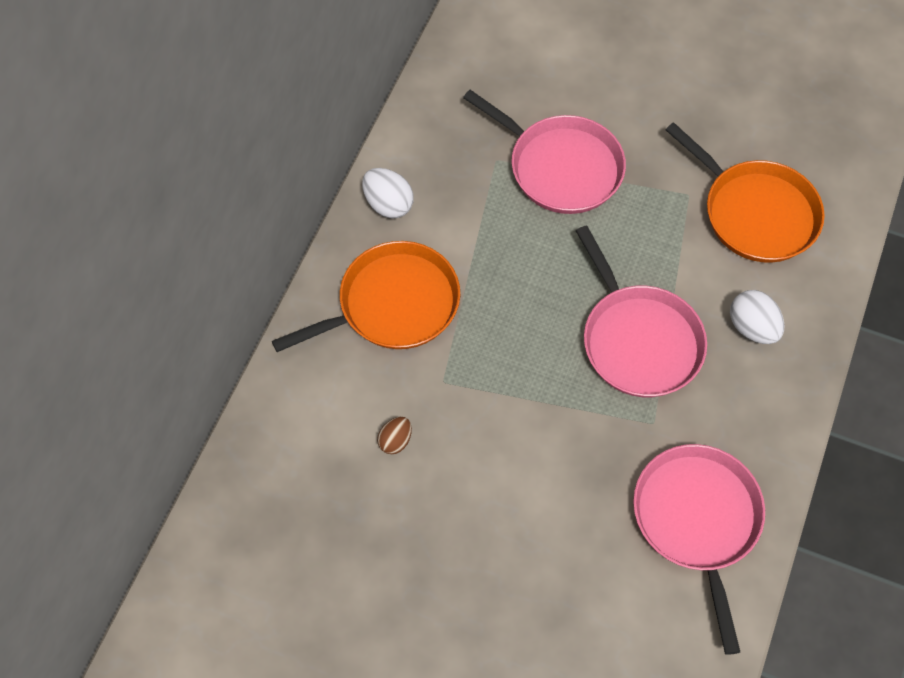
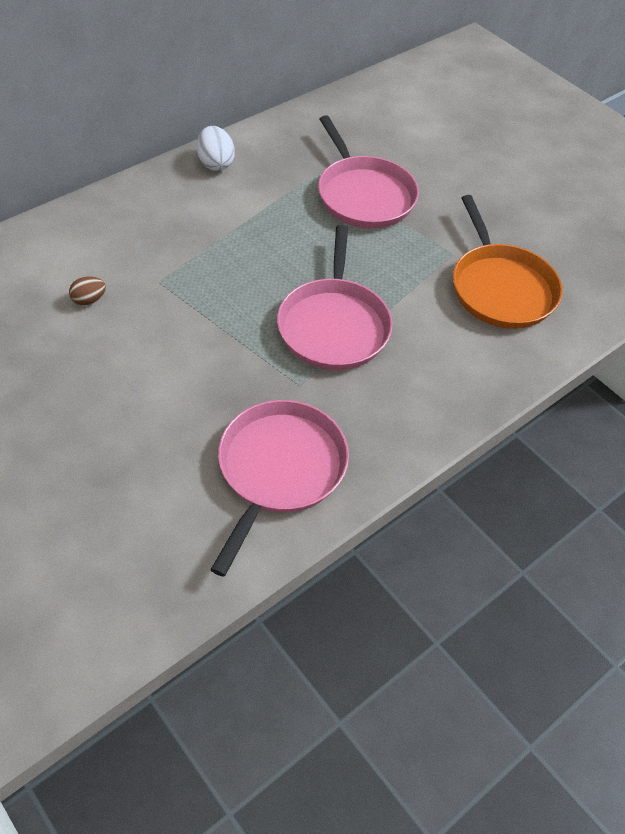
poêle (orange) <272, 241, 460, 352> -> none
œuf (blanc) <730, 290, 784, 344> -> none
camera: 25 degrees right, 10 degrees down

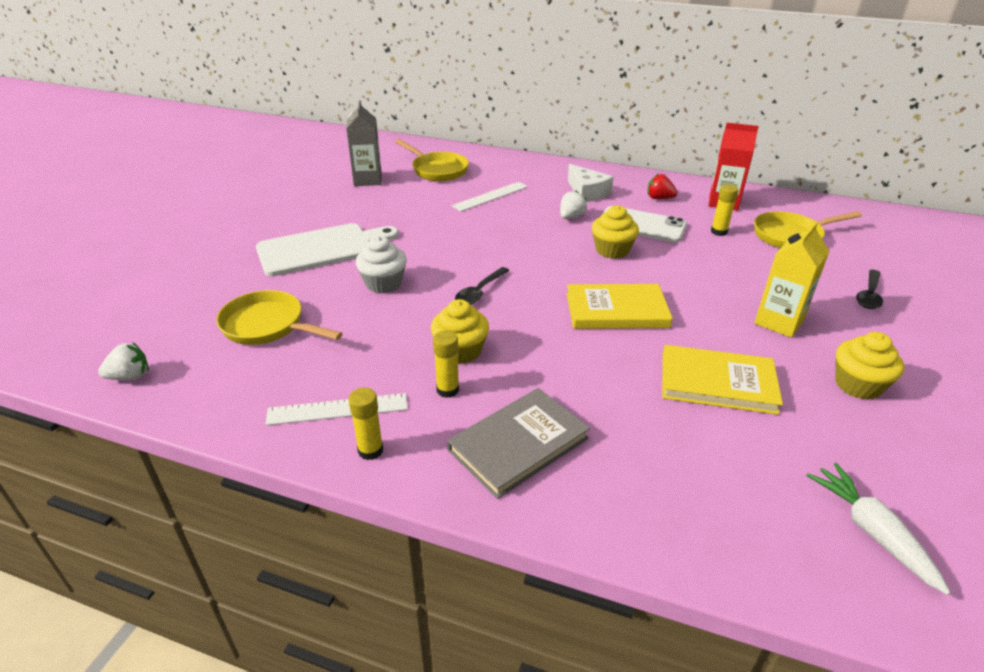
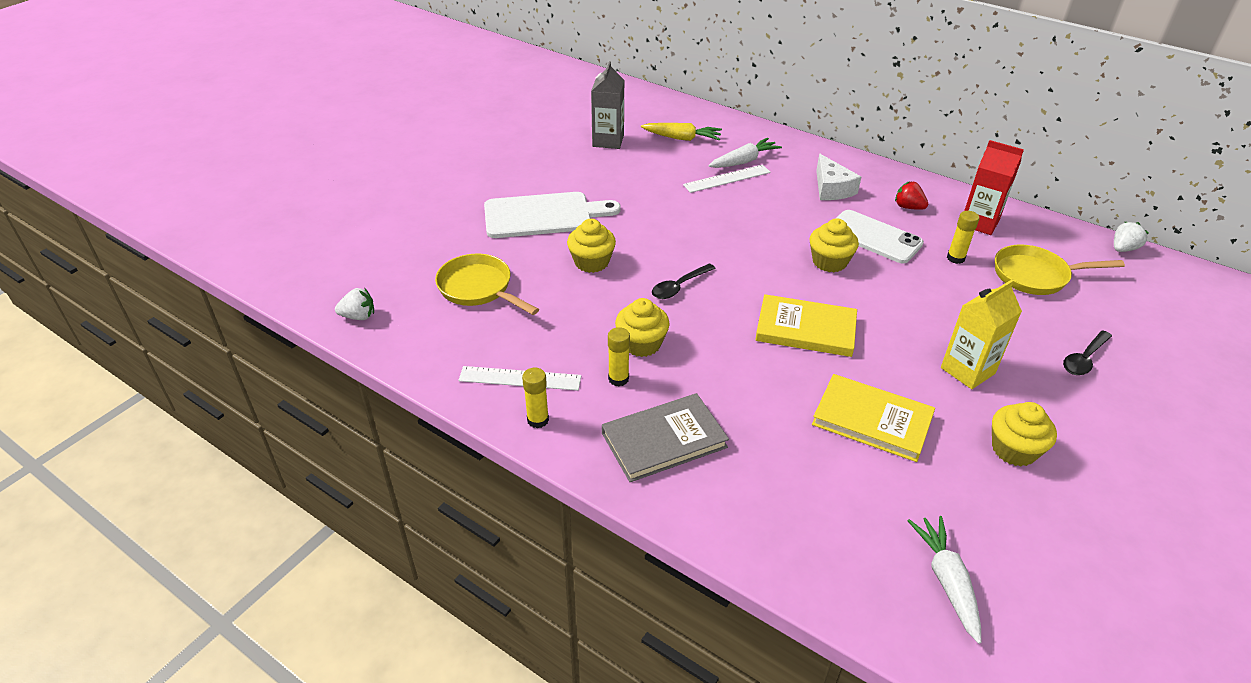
muffin (blanc) <356, 236, 407, 293> -> muffin (jaune) <567, 219, 616, 273>
poêle (jaune) <395, 139, 469, 181> -> carotte (jaune) <641, 123, 722, 141>
fraise (blanc) <560, 190, 587, 219> -> fraise (blanc) <1114, 222, 1148, 252>, moved
none -> carotte (blanc) <708, 138, 782, 168>
camera: 15 degrees right, 5 degrees up

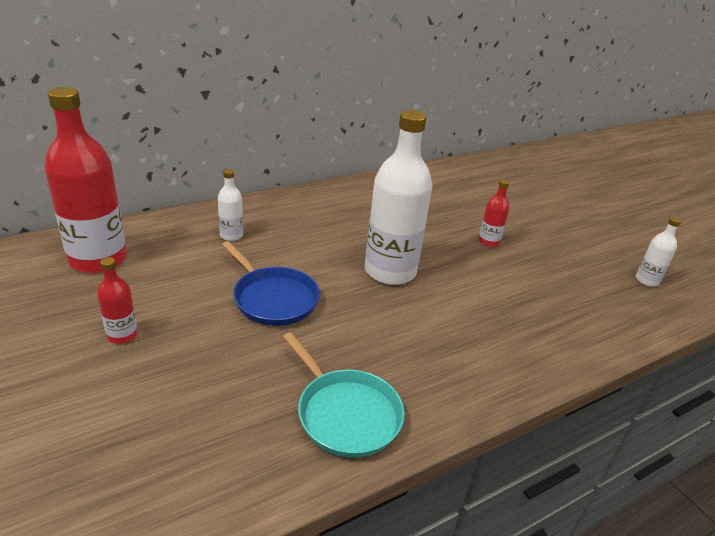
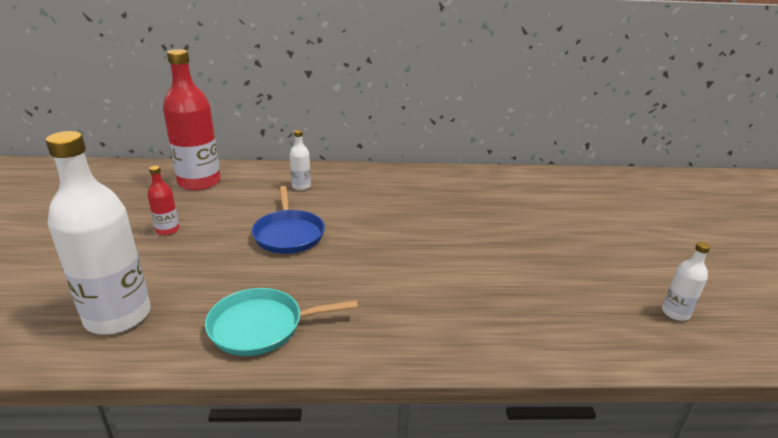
poêle (turquoise) <283, 332, 405, 458> -> poêle (turquoise) <205, 288, 358, 356>, 90 degrees clockwise
bouteille (blanc) <365, 110, 433, 285> -> bouteille (blanc) <46, 131, 151, 335>, moved
bouteille (rouge) <478, 179, 510, 247> -> none
camera: 30 degrees right, 5 degrees down

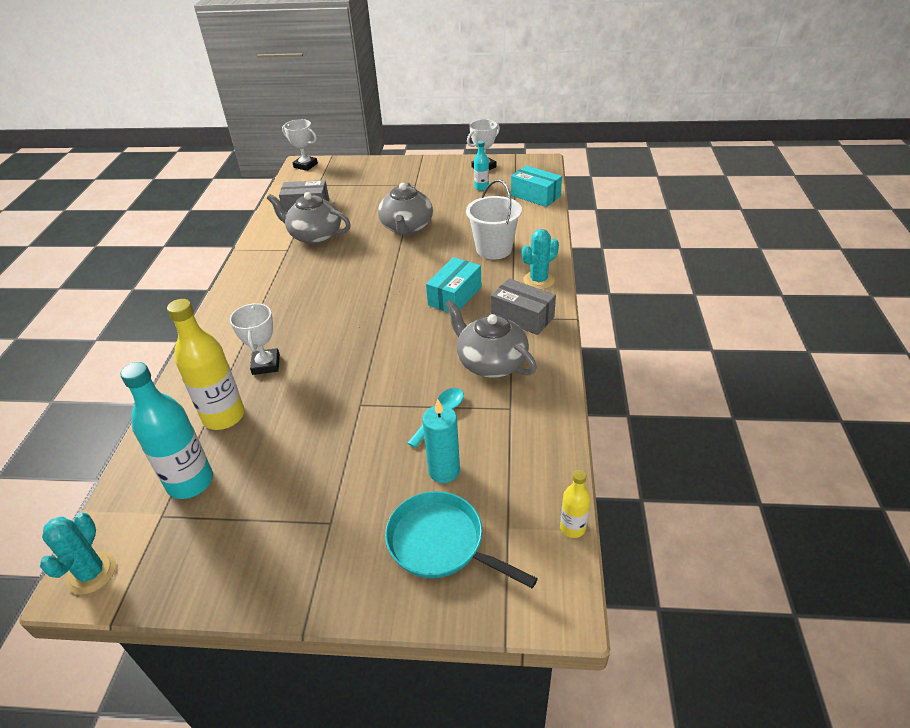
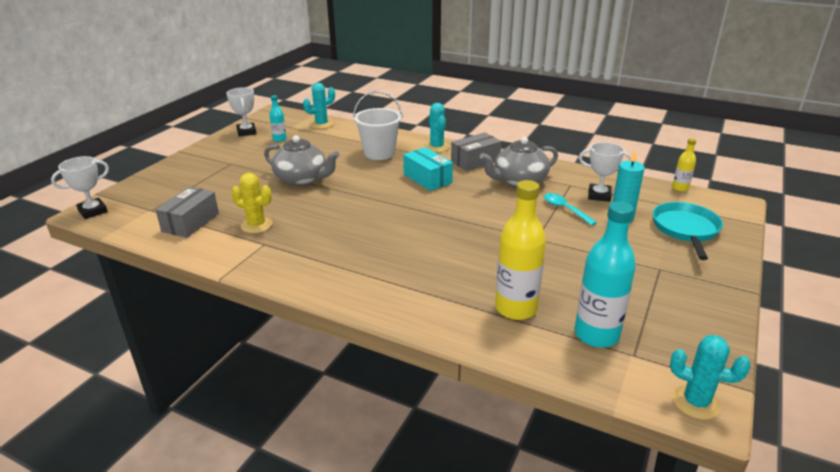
trophée (blanc) <230, 303, 280, 375> -> trophée (blanc) <579, 142, 631, 202>, moved
théière (gris) <267, 192, 351, 244> -> cactus (jaune) <231, 173, 273, 233>
poêle (turquoise) <385, 491, 538, 588> -> poêle (turquoise) <653, 202, 723, 260>, 135 degrees clockwise
boîte (turquoise) <511, 165, 562, 207> -> cactus (turquoise) <303, 83, 335, 129>
camera: 70 degrees left, 10 degrees down

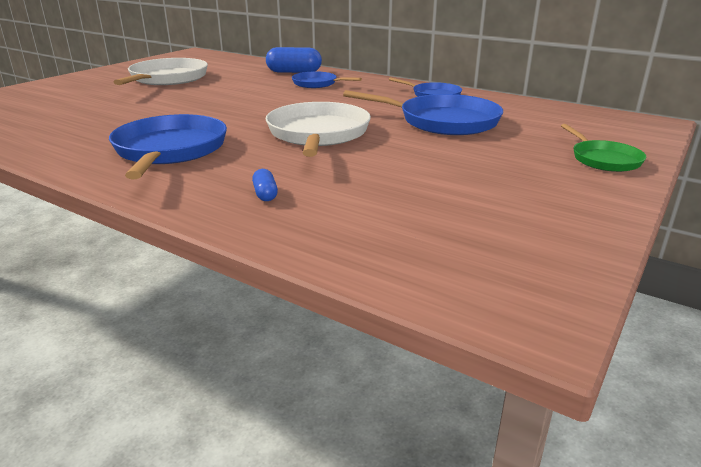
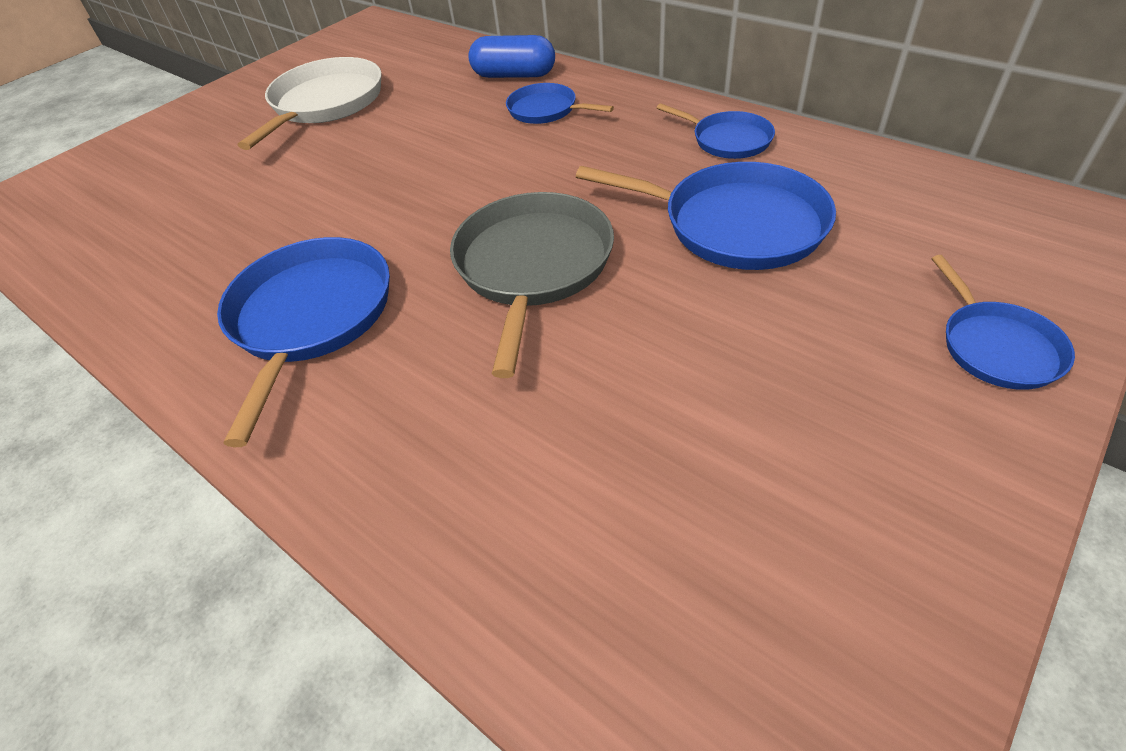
gélule (bleu) <252, 169, 278, 201> -> none
poêle (blanc) <265, 102, 371, 157> -> poêle (gris) <450, 192, 614, 378>
poêle (vert) <561, 124, 646, 172> -> poêle (bleu) <931, 255, 1075, 390>
camera: 10 degrees right, 20 degrees up

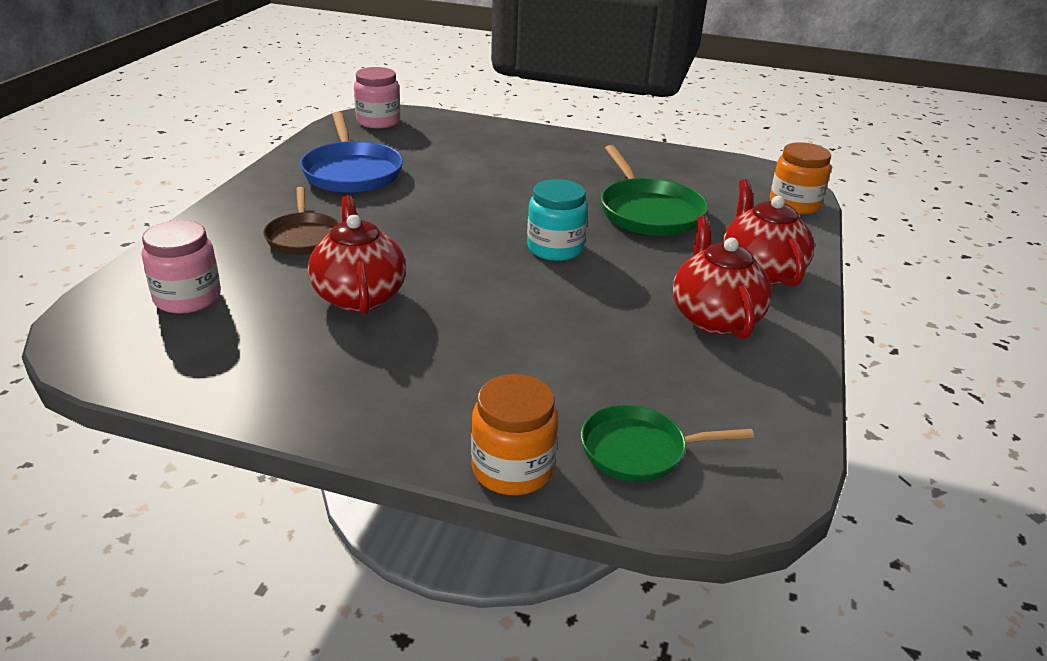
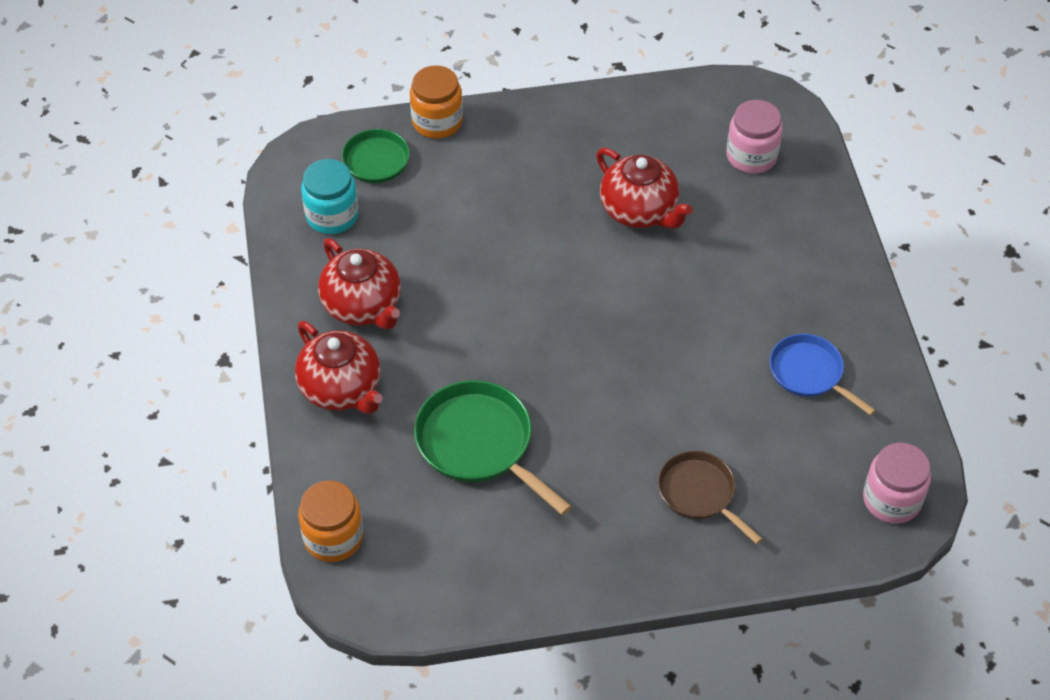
poêle (marron) <263, 187, 340, 255> -> poêle (marron) <658, 451, 763, 544>, moved
poêle (bleu) <300, 112, 403, 193> -> poêle (bleu) <770, 334, 876, 416>, x0.65
bocal (turquoise) <527, 179, 588, 261> -> bocal (turquoise) <301, 159, 358, 234>, moved
camera: 155 degrees right, 20 degrees up

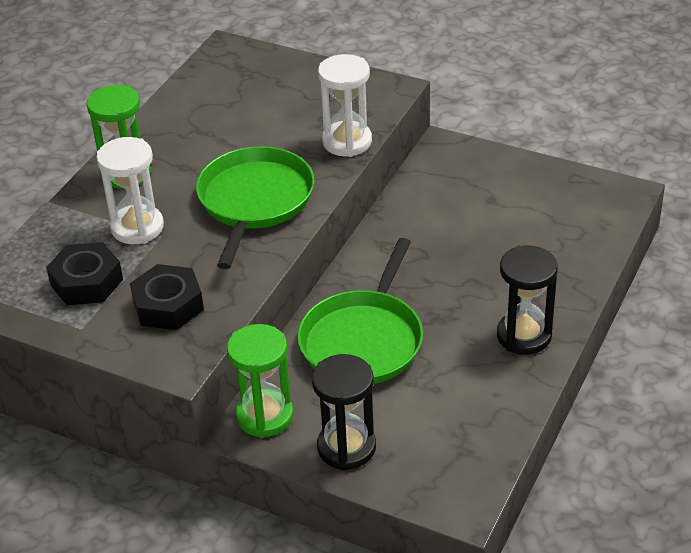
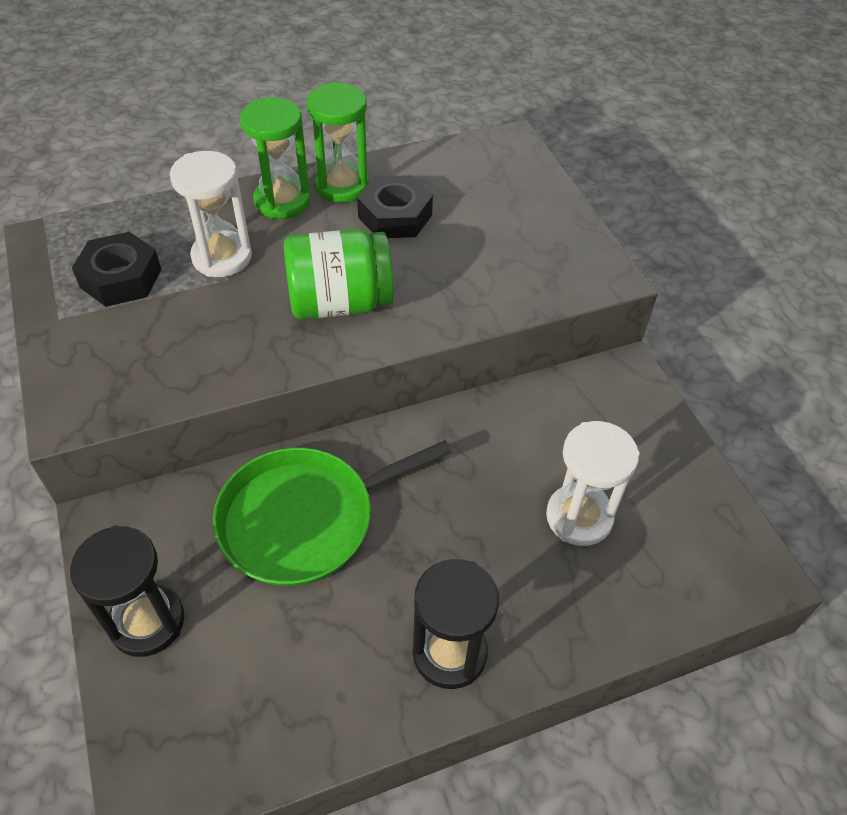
écrou (noir) <130, 264, 204, 330> -> écrou (noir) <357, 175, 433, 238>, moved
poêle (vert) <196, 146, 315, 269> -> bocal (vert) <284, 229, 394, 319>
sablier (vert) <227, 324, 293, 438> -> sablier (vert) <307, 82, 369, 203>, moved
sablier (blanc) <318, 54, 372, 157> -> sablier (blanc) <546, 421, 639, 546>, moved
camera: 40 degrees right, 10 degrees up

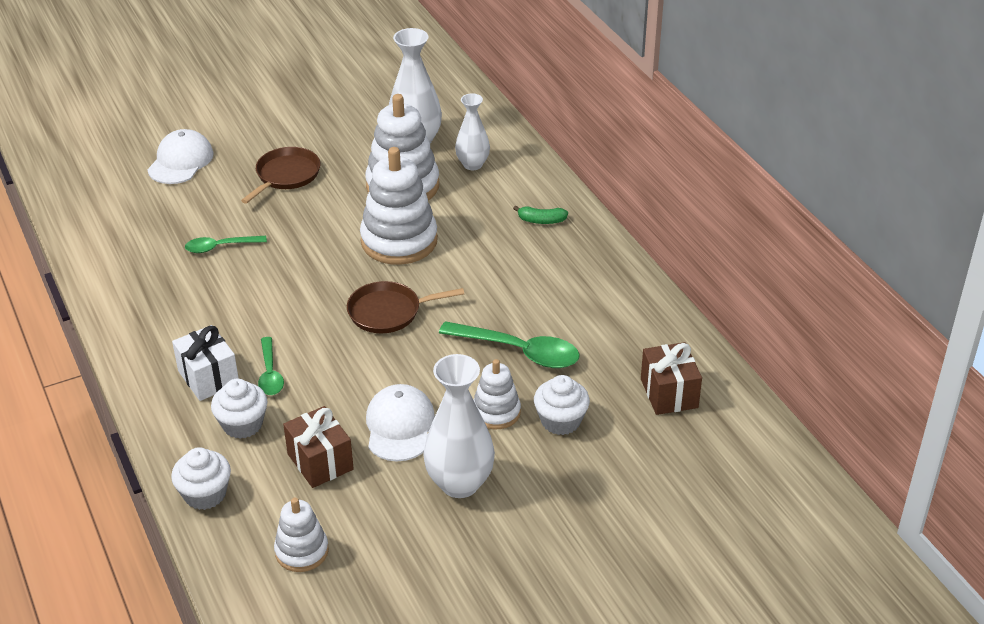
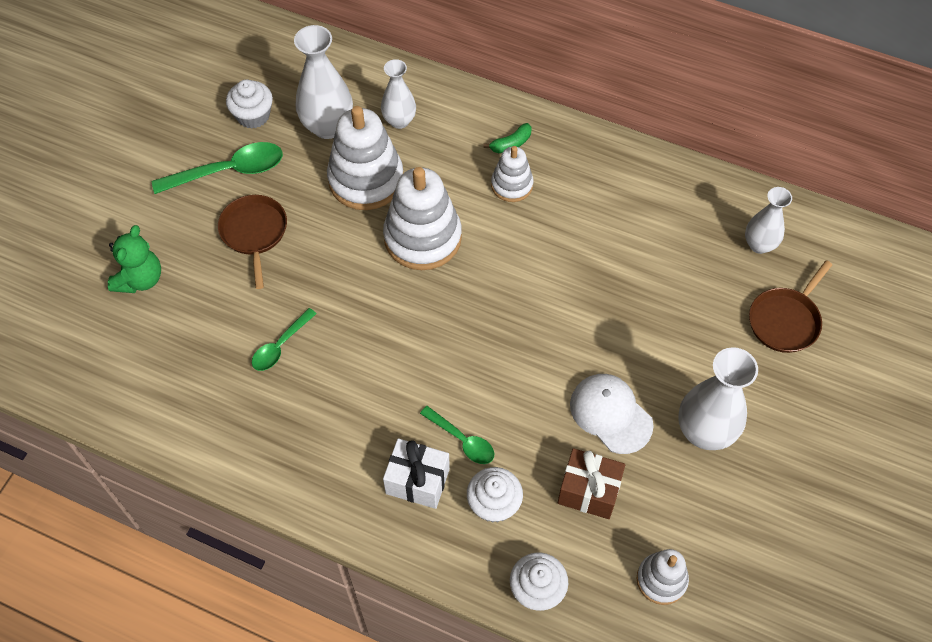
casquette (blanc) <147, 129, 214, 184> -> ours en peluche (vert) <108, 225, 161, 293>
poêle (marron) <347, 281, 464, 333> -> poêle (marron) <749, 260, 832, 353>, moved
cuillère (vert) <439, 321, 580, 368> -> cuillère (vert) <152, 142, 283, 194>, moved
jouet à empiler (blanc) <473, 359, 521, 429> -> jouet à empiler (blanc) <491, 146, 533, 202>, moved
muffin (blanc) <534, 375, 590, 435> -> muffin (blanc) <226, 80, 273, 129>, moved
cadeau (marron) <641, 342, 702, 415> -> vase (blanc) <745, 187, 792, 254>
camera: 40 degrees left, 20 degrees up

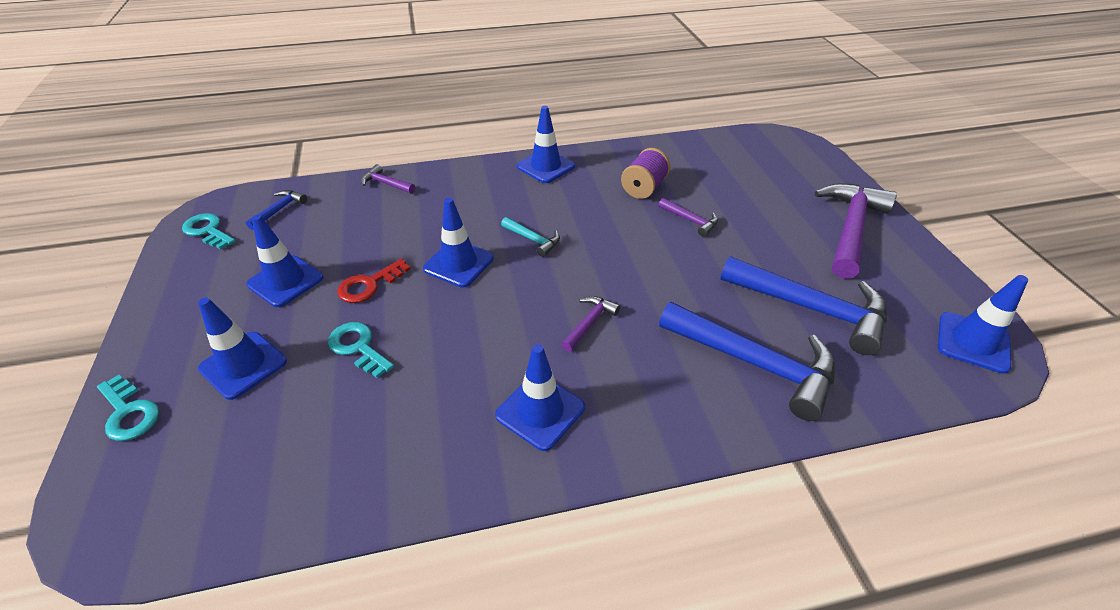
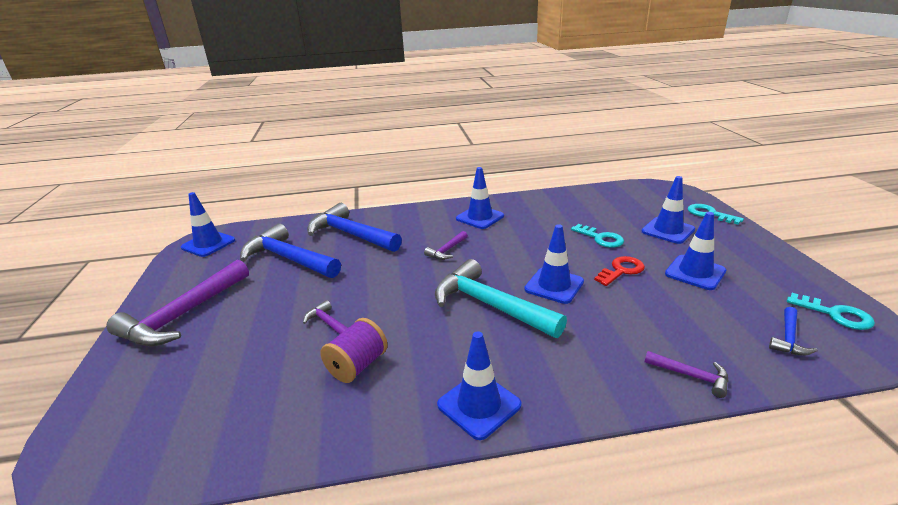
marteau (turquoise) <501, 217, 560, 257> -> marteau (turquoise) <435, 259, 567, 338>, x2.17
camera: 175 degrees left, 15 degrees down

